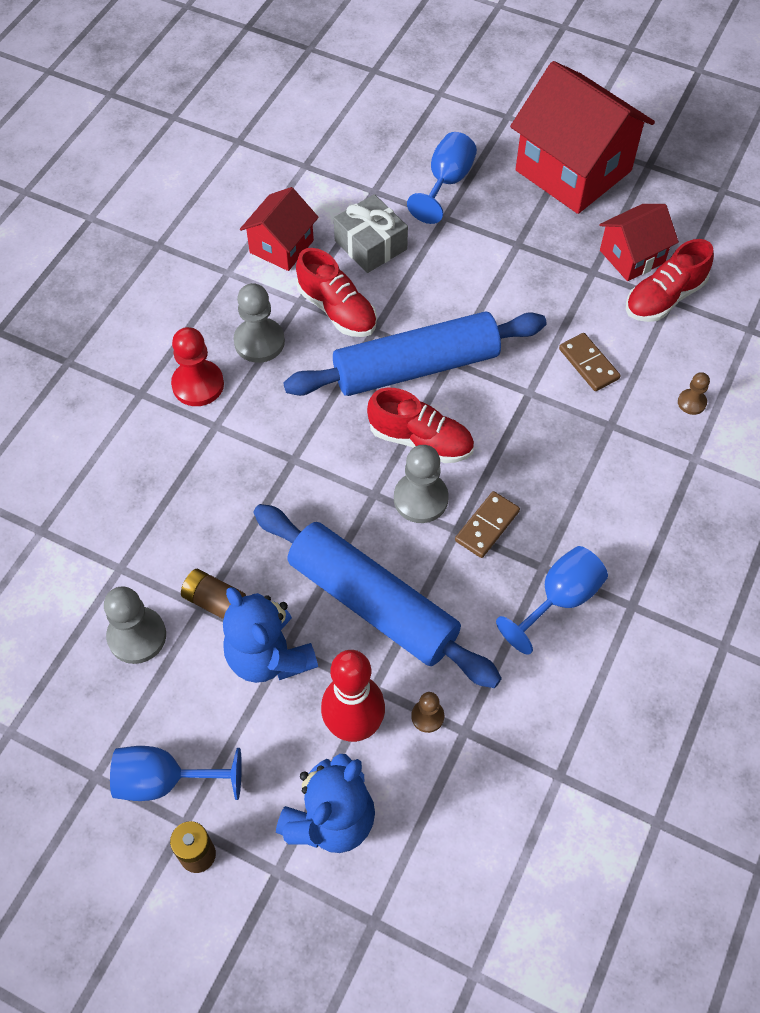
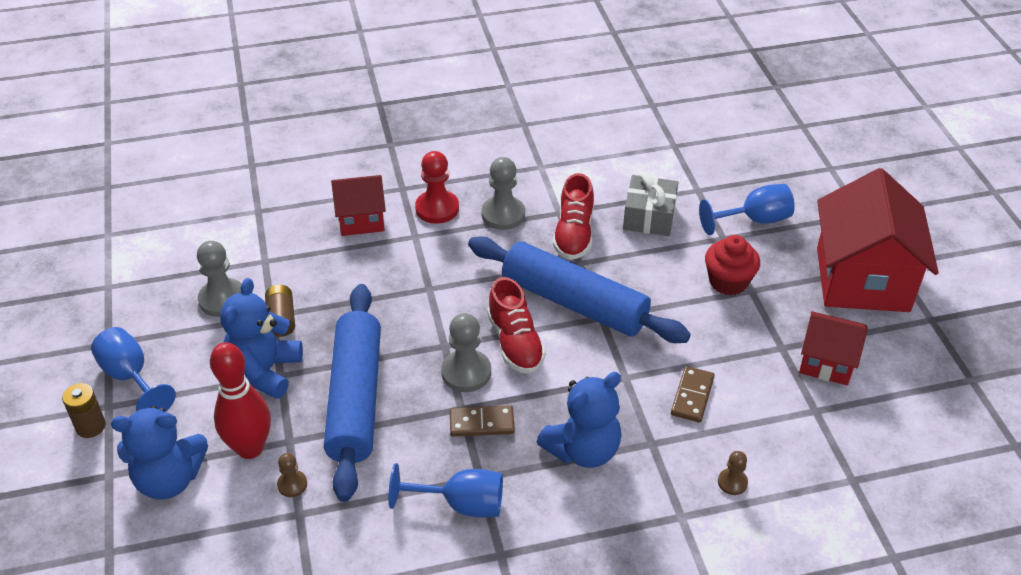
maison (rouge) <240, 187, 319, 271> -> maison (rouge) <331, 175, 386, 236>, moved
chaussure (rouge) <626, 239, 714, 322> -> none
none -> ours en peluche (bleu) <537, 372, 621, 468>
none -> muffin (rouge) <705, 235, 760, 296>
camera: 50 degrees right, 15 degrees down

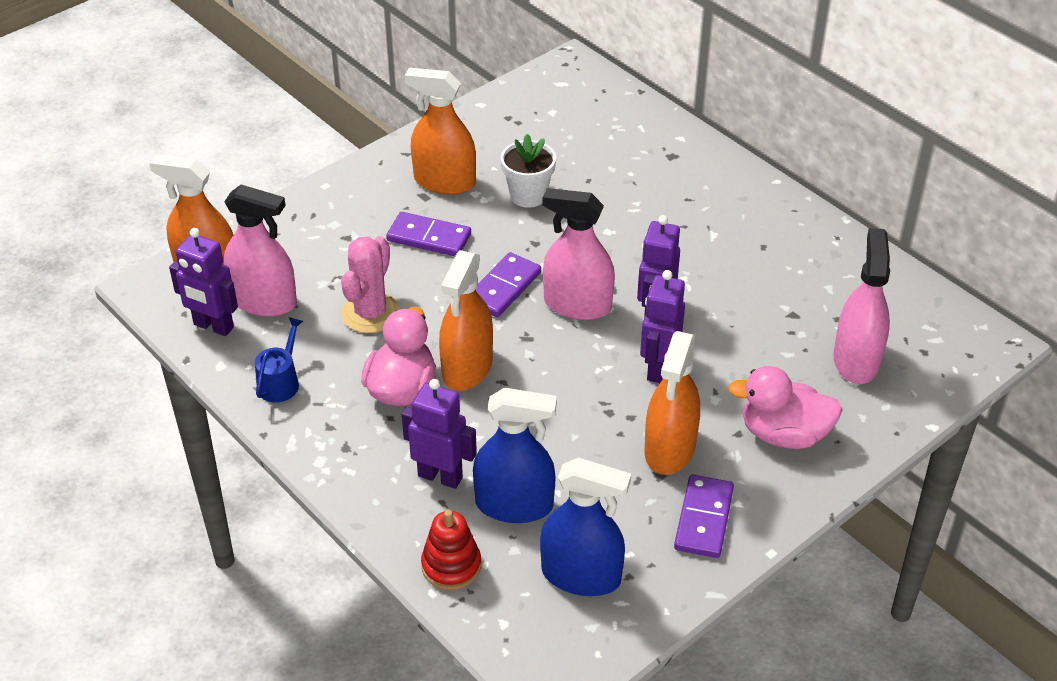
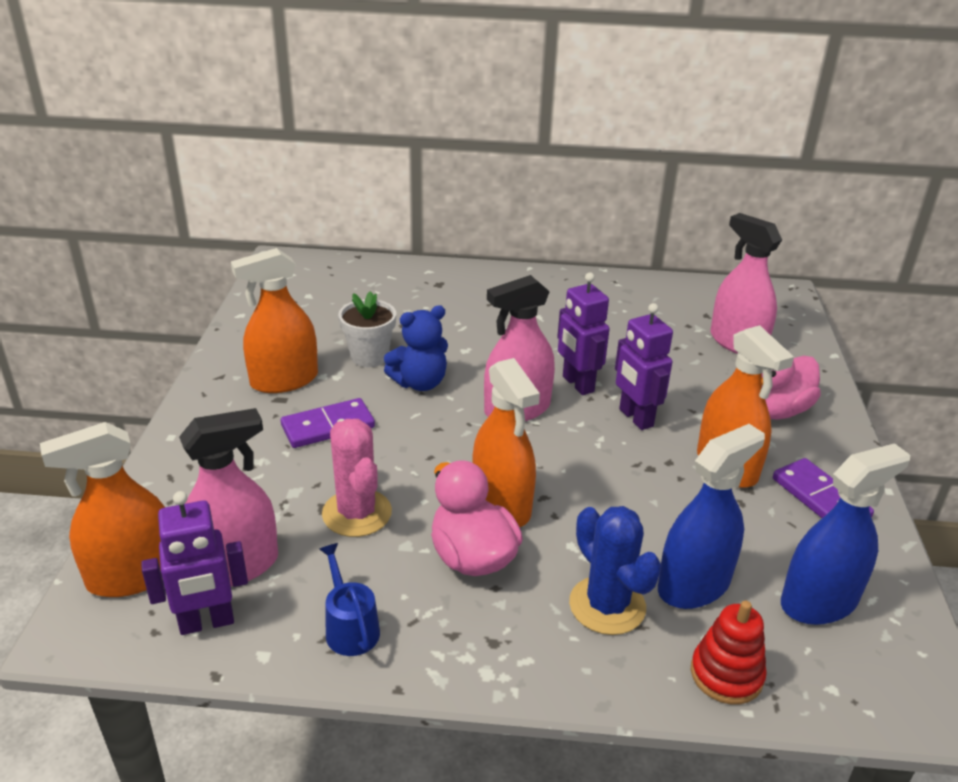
robot (violet) <402, 379, 477, 489> -> cactus (bleu) <569, 506, 661, 635>
domino (violet) <476, 252, 541, 317> -> none
none -> ours en peluche (bleu) <384, 305, 448, 391>
camera: 45 degrees left, 10 degrees down

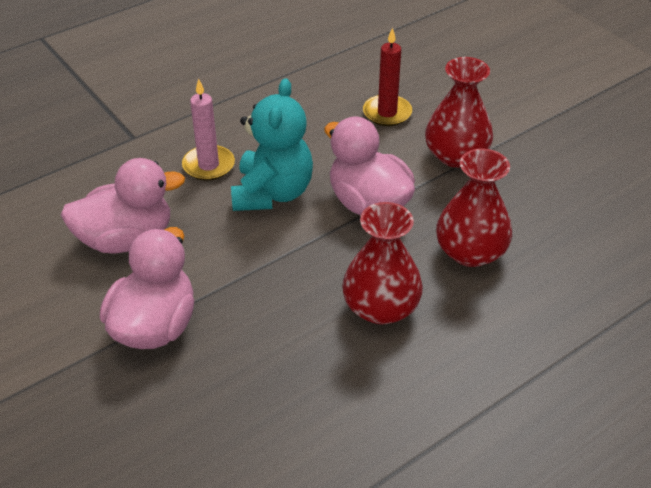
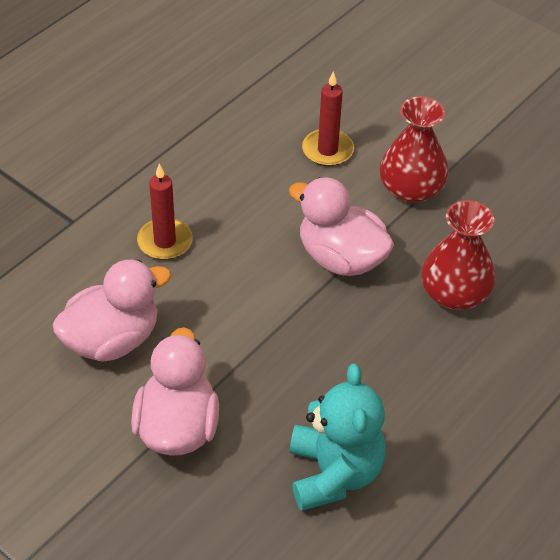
bougie (rose) <182, 78, 235, 181> -> bougie (rouge) <137, 164, 193, 260>
ours en peluche (turquoise) <231, 78, 313, 211> -> ours en peluche (turquoise) <290, 364, 386, 511>, moved
vase (rouge) <342, 202, 423, 325> -> none
camera: 15 degrees left, 5 degrees up

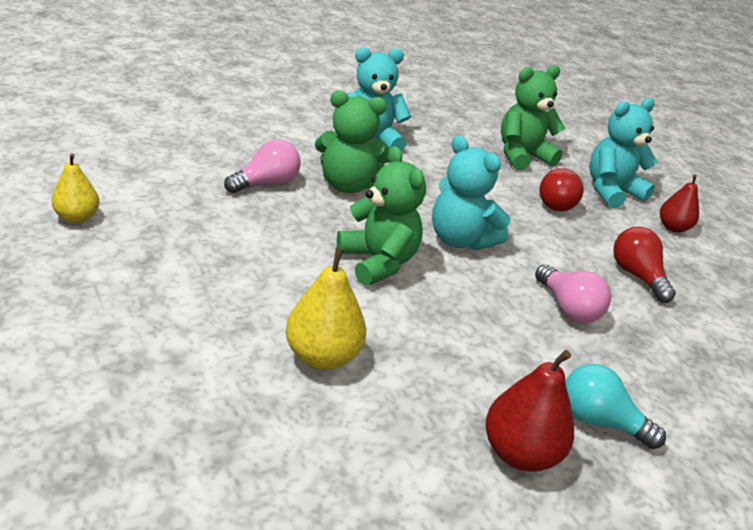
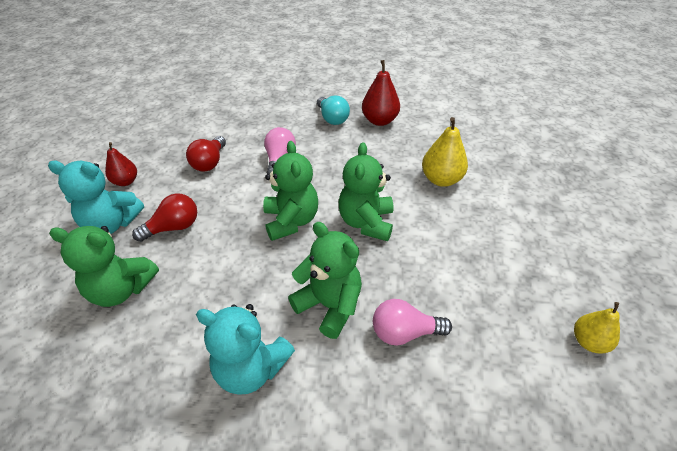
ours en peluche (turquoise) <432, 135, 510, 250> -> ours en peluche (vert) <263, 141, 318, 241>
camera: 140 degrees left, 10 degrees up

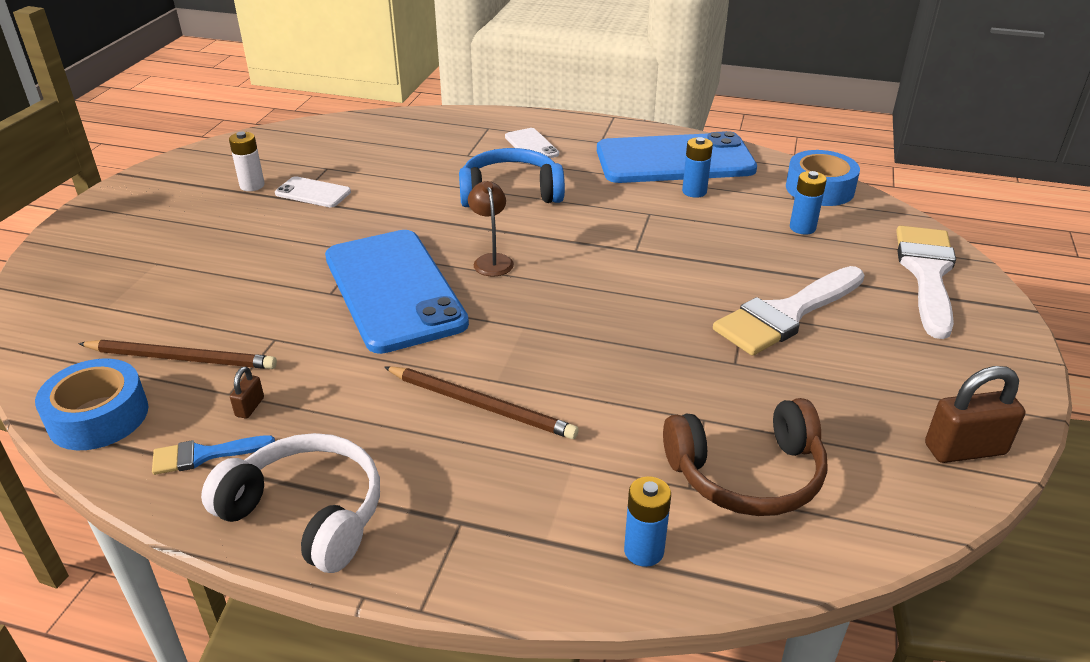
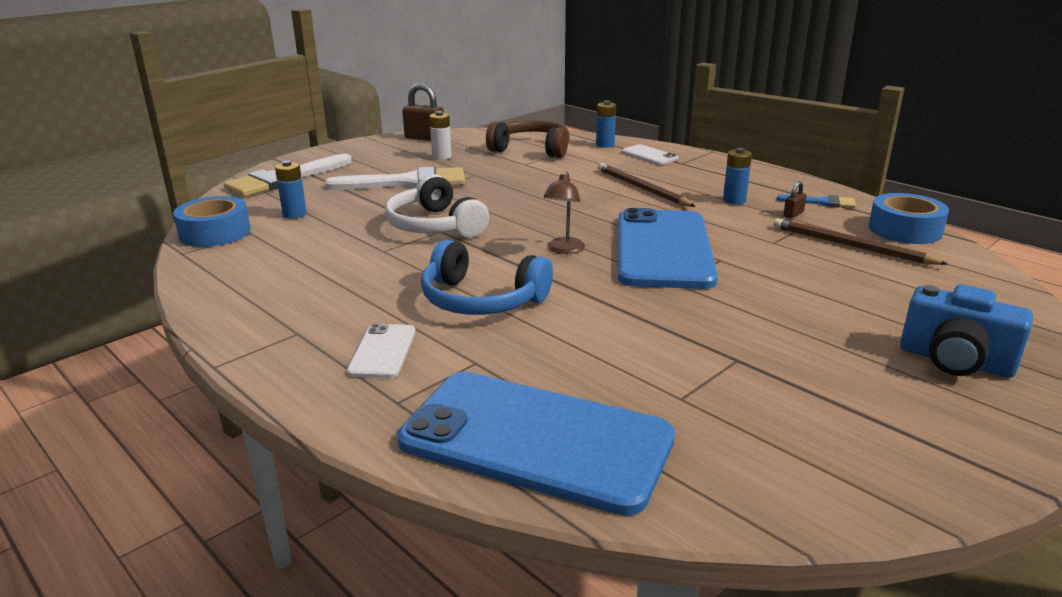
casque audio (blanc) <201, 433, 380, 573> -> casque audio (blanc) <385, 174, 489, 238>, moved
pile (blanc) <229, 131, 265, 191> -> pile (blanc) <429, 111, 452, 160>, moved
téléphone (blanc) <275, 176, 351, 207> -> téléphone (blanc) <621, 144, 678, 165>, moved
téléphone (bleu) <597, 131, 757, 183> -> téléphone (bleu) <398, 372, 675, 516>, moved
pile (bleu) <682, 137, 713, 198> -> pile (bleu) <723, 148, 752, 205>, moved
none -> appareil photo (bleu) <900, 284, 1033, 378>
camera: 150 degrees left, 10 degrees down

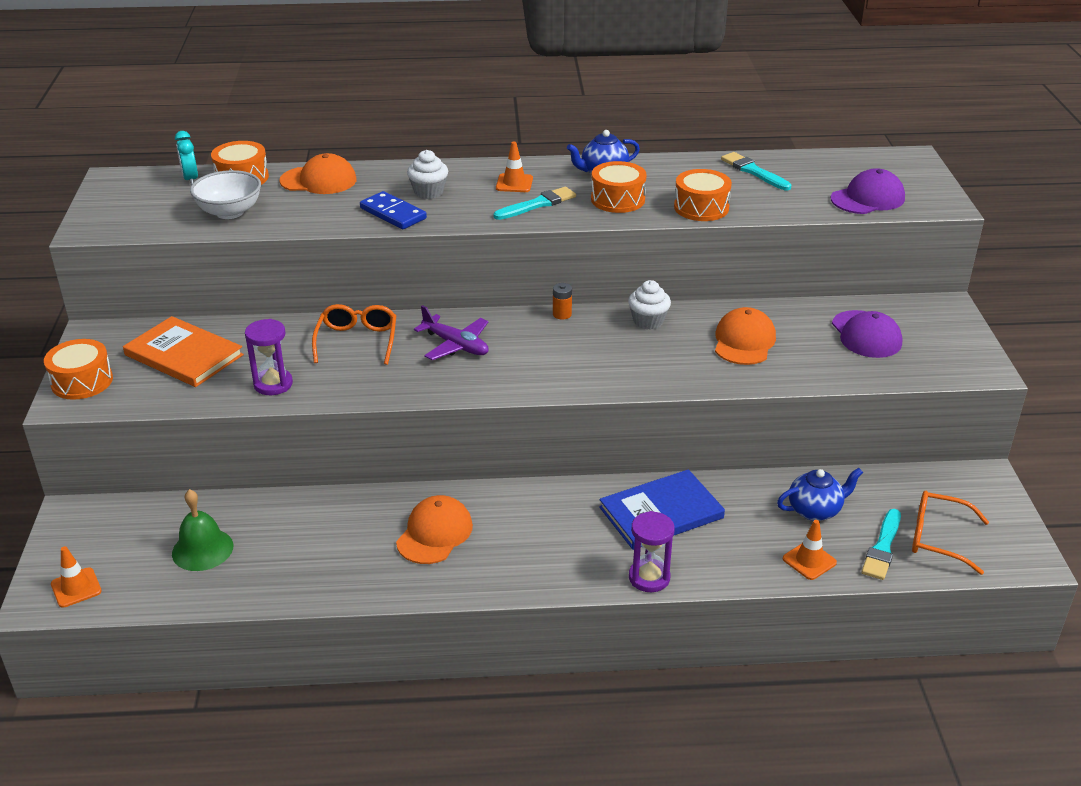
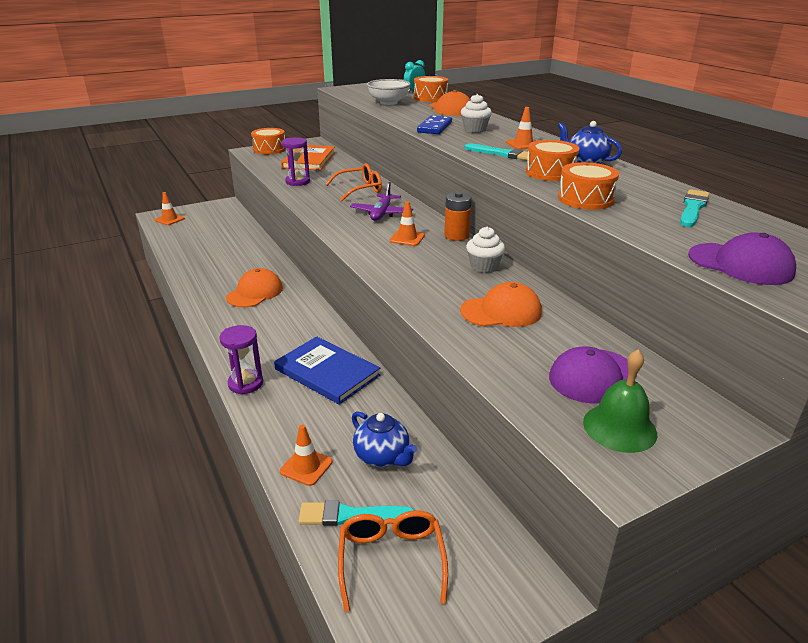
cloche (vert) <172, 489, 233, 571> -> cloche (vert) <583, 350, 657, 453>, moved
casquette (orange) <396, 495, 473, 564> -> casquette (orange) <226, 268, 283, 307>, 60 degrees counterclockwise
pile (orange) <553, 283, 572, 320> -> pile (orange) <444, 192, 472, 241>, x1.59
none -> cône de chantier (orange) <389, 201, 425, 246>
camera: 65 degrees right, 5 degrees down

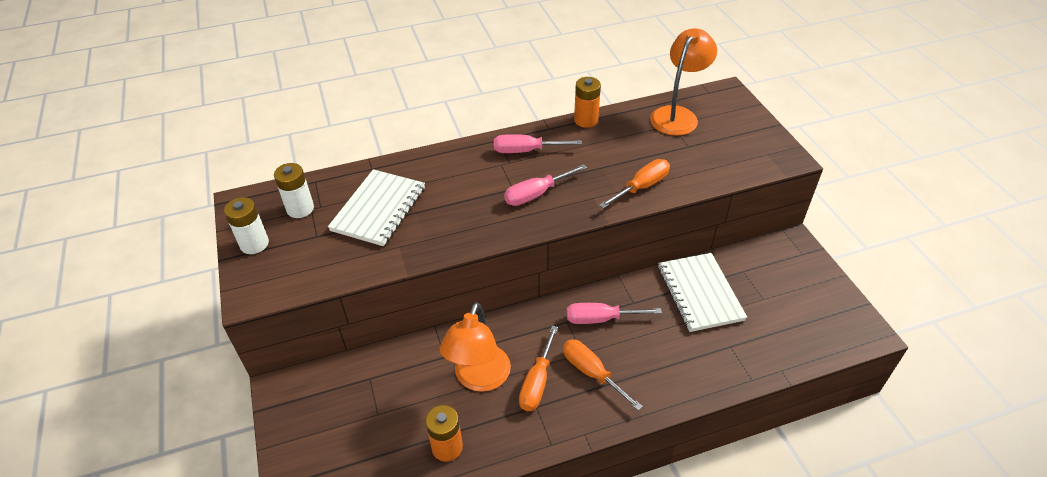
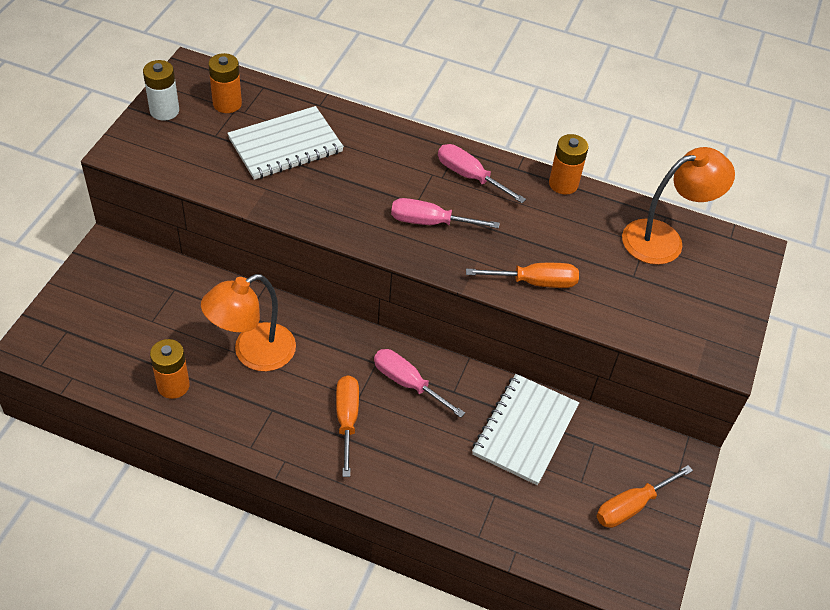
pile (blanc) <274, 163, 314, 218> -> pile (orange) <208, 53, 242, 113>
tournevis (orange) <519, 326, 558, 411> -> tournevis (orange) <597, 465, 693, 528>, moved
camera: 35 degrees right, 5 degrees up

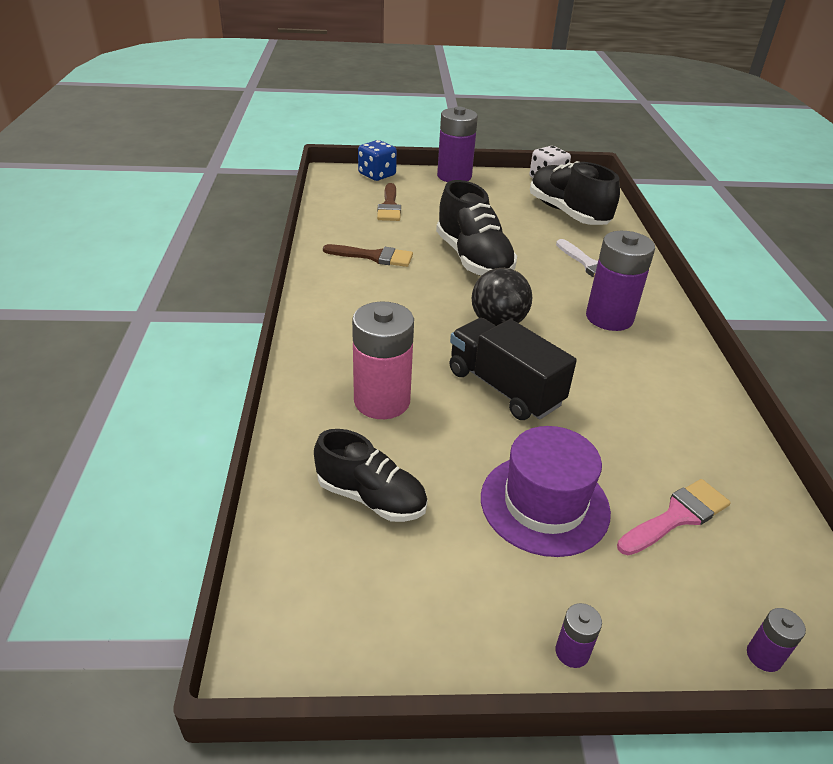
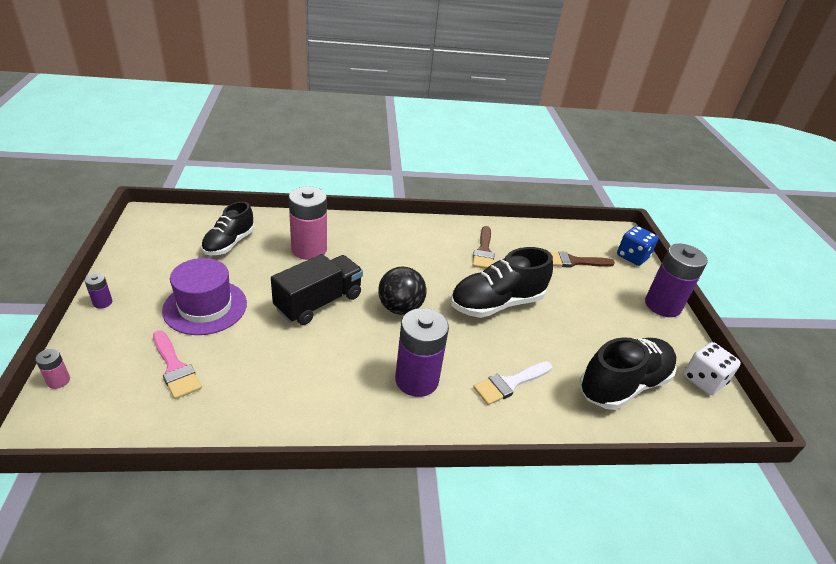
pile (violet) <747, 608, 806, 672> -> pile (rose) <35, 349, 70, 389>
camera: 85 degrees right, 0 degrees up

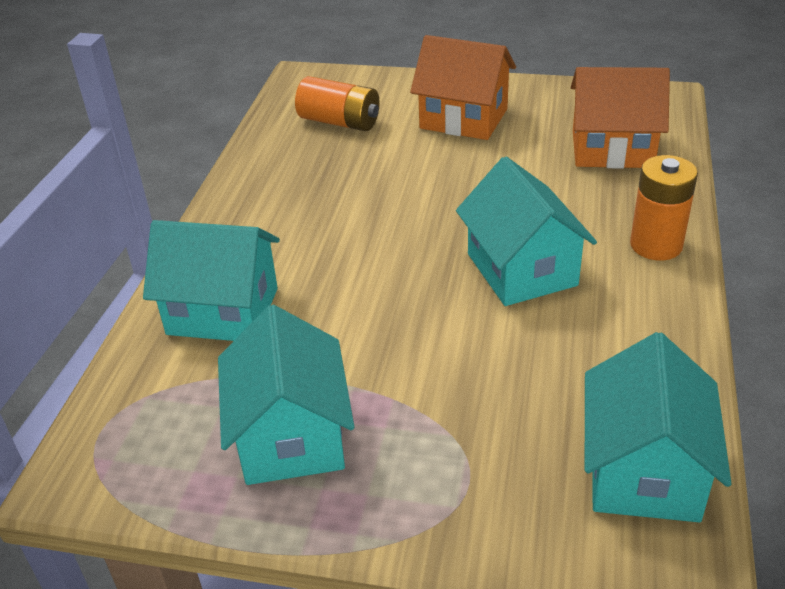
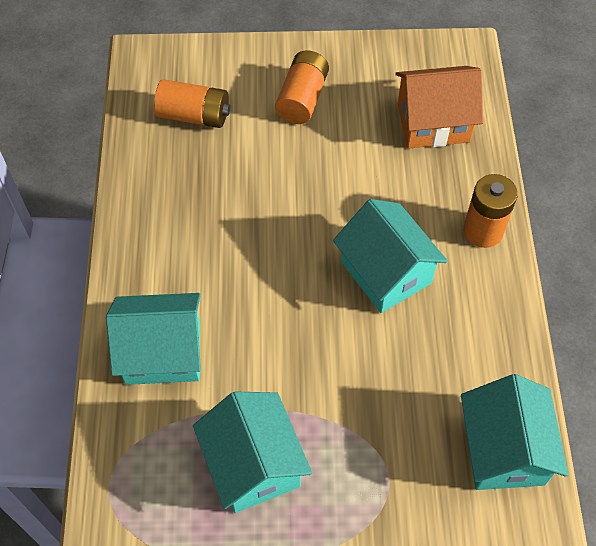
maison (orange) <410, 35, 516, 140> -> pile (orange) <275, 50, 329, 124>
camera: 15 degrees left, 20 degrees up

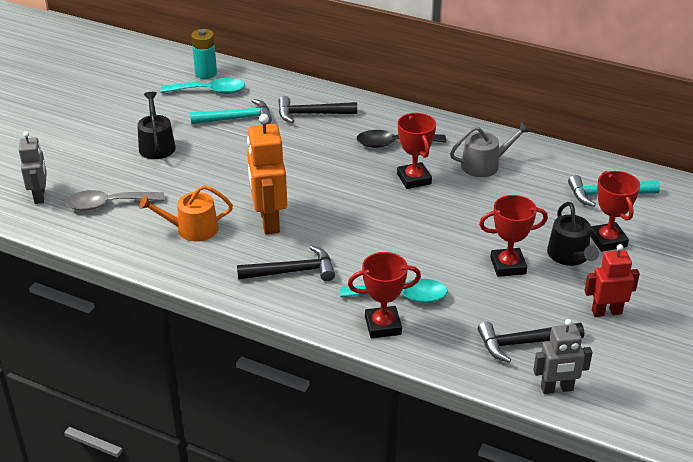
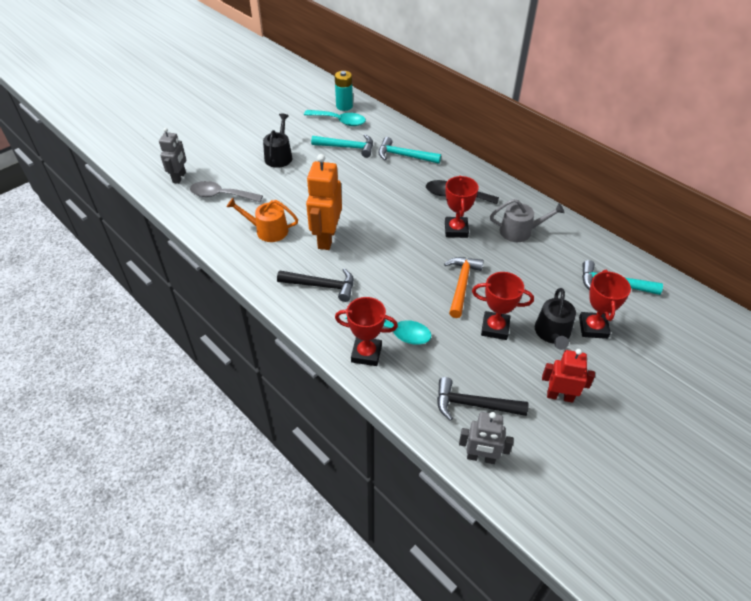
marteau (noir) <278, 96, 357, 123> -> marteau (turquoise) <378, 137, 441, 164>
none -> marteau (orange) <444, 257, 484, 318>
camera: 20 degrees right, 10 degrees up

